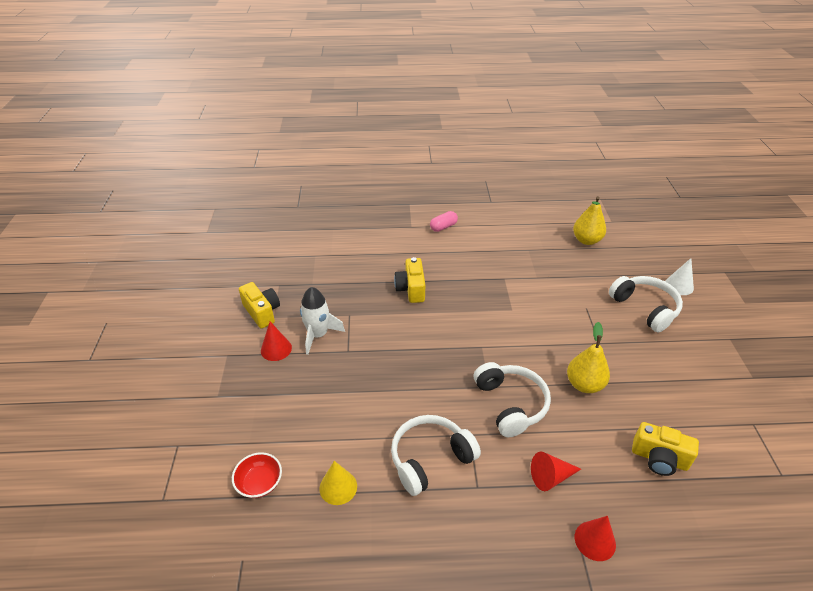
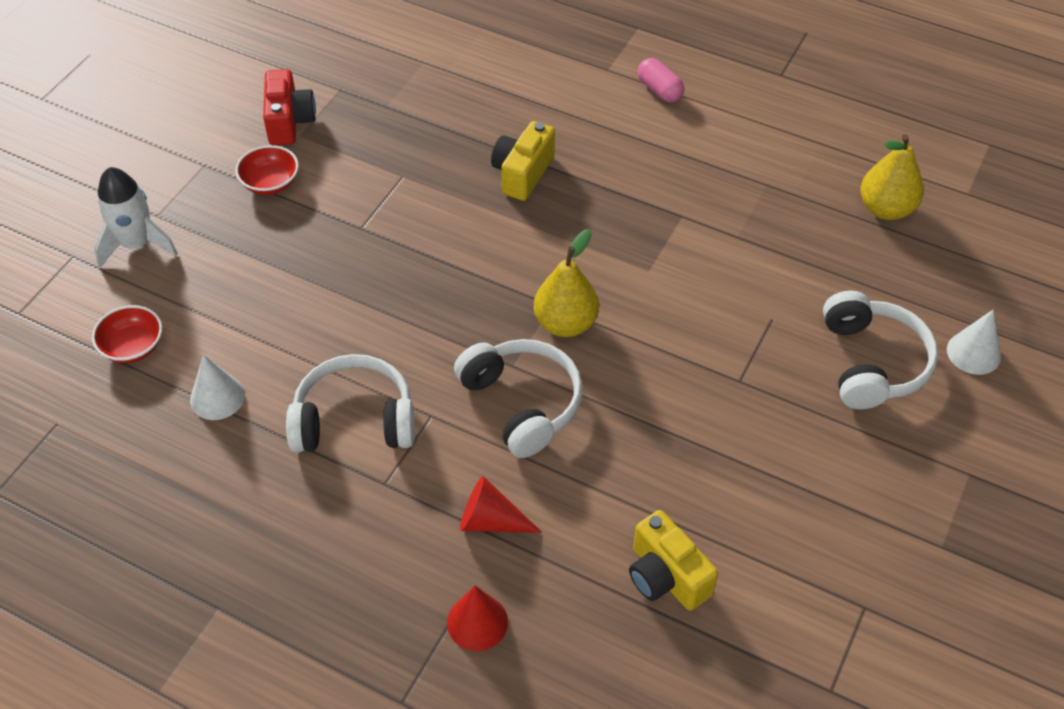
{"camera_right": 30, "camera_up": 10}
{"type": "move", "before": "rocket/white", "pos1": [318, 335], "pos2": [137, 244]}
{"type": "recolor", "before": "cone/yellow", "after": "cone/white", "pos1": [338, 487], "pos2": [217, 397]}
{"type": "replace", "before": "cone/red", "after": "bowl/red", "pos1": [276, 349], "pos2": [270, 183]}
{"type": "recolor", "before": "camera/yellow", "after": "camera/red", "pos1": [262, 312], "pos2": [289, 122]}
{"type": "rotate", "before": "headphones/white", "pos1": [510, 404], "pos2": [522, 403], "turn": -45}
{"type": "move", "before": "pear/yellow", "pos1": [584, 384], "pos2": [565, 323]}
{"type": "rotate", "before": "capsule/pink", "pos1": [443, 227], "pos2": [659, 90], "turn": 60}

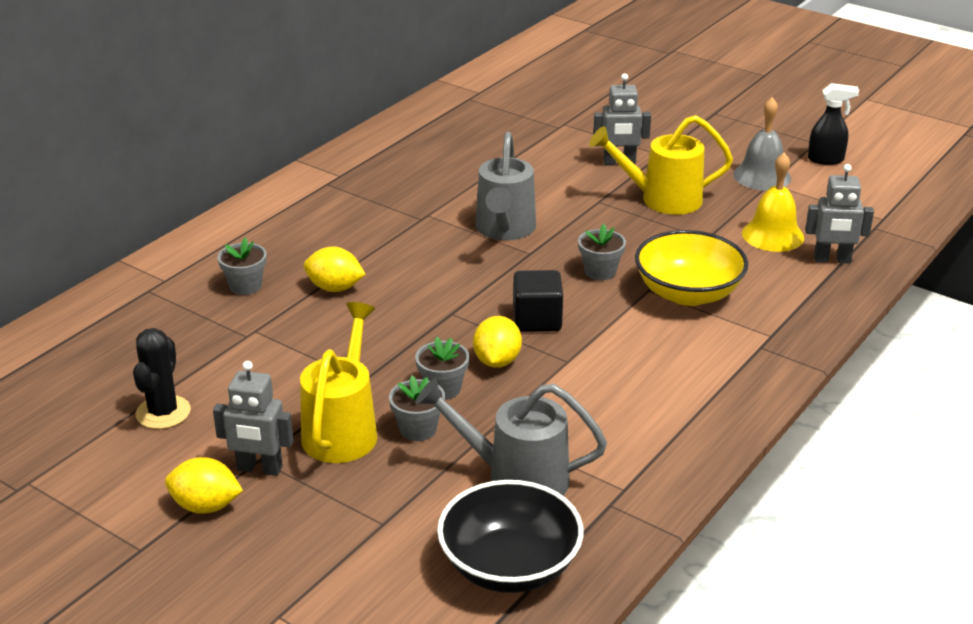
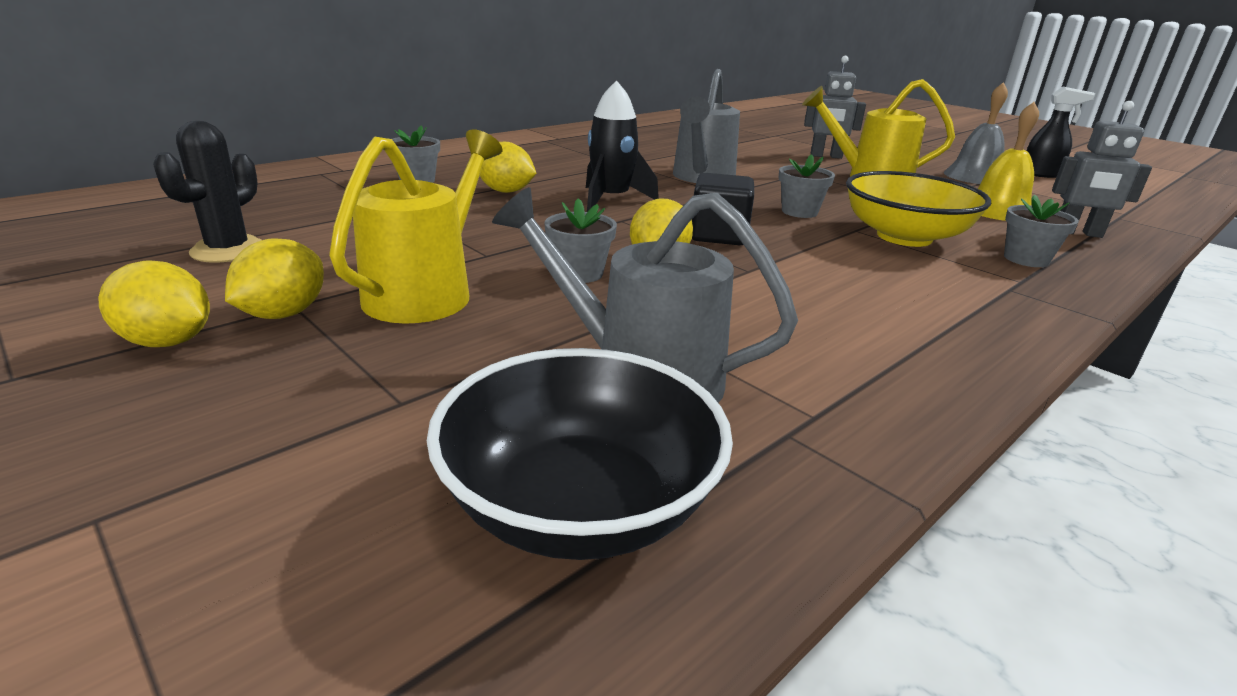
{"camera_right": 10, "camera_up": -5}
{"type": "replace", "before": "robot/grey", "after": "lemon/yellow", "pos1": [259, 469], "pos2": [284, 314]}
{"type": "insert", "after": "rocket/black", "pos2": [611, 200]}
{"type": "move", "before": "flower pot/grey", "pos1": [418, 429], "pos2": [1026, 259]}

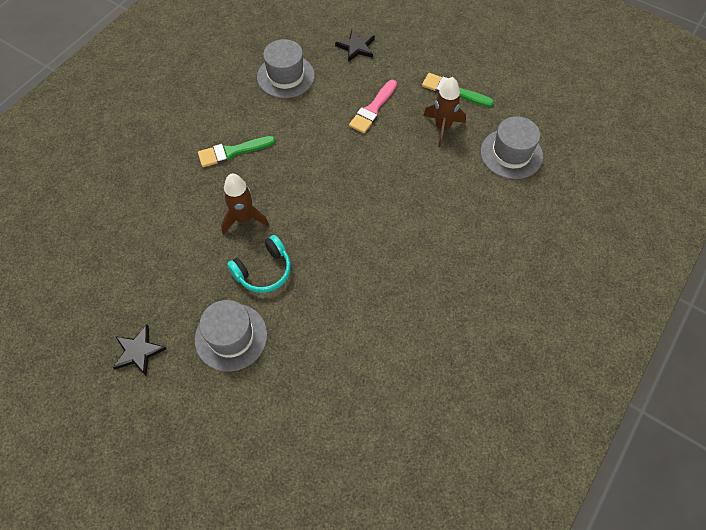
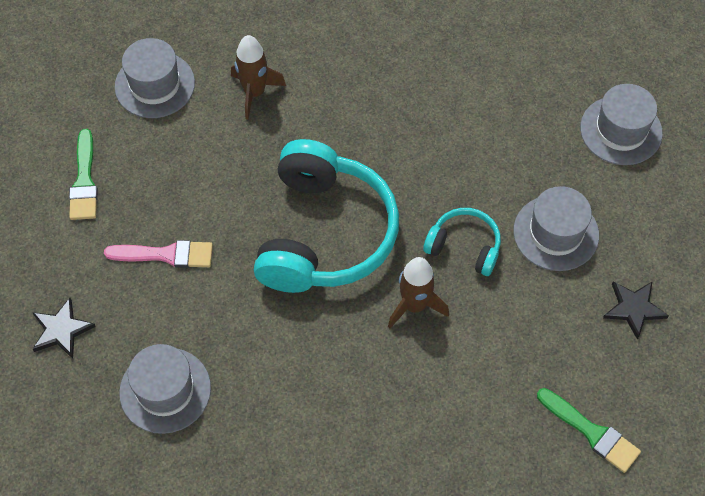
{"camera_right": -120, "camera_up": 0}
{"type": "move", "before": "rocket/brown", "pos1": [442, 128], "pos2": [254, 93]}
{"type": "insert", "after": "headphones/turquoise", "pos2": [324, 233]}
{"type": "move", "before": "brush/green", "pos1": [232, 152], "pos2": [591, 432]}
{"type": "insert", "after": "hat/grey", "pos2": [621, 130]}

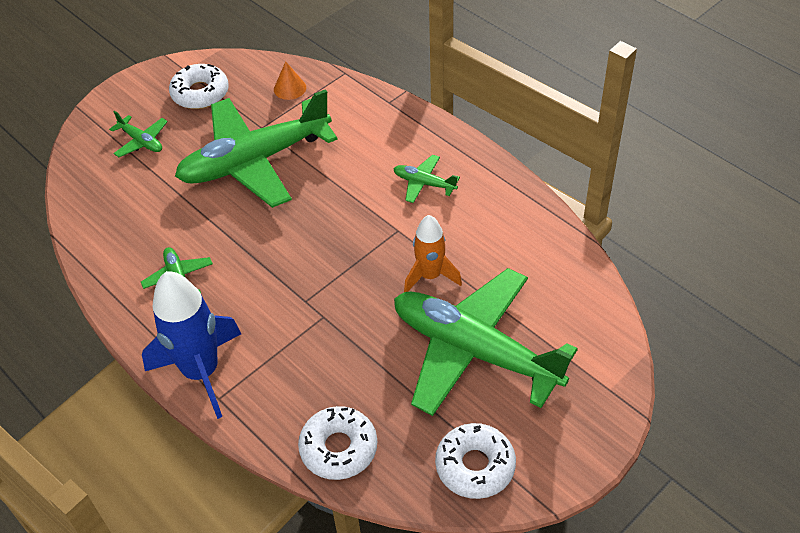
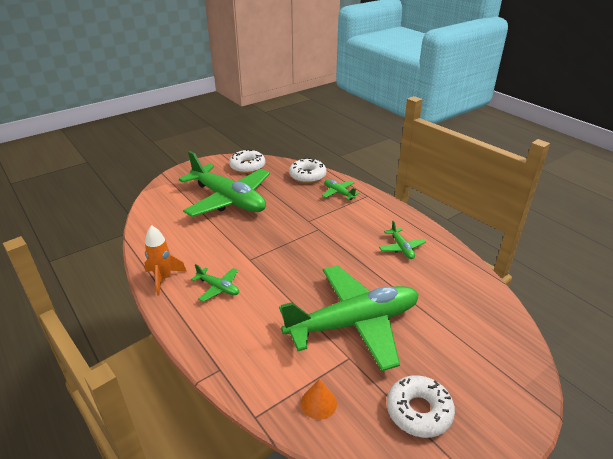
{"camera_right": -175, "camera_up": -15}
{"type": "move", "before": "rocket/orange", "pos1": [430, 276], "pos2": [163, 278]}
{"type": "move", "before": "plane/green", "pos1": [141, 141], "pos2": [338, 193]}
{"type": "delete", "before": "rocket/blue", "pos1": [201, 372]}

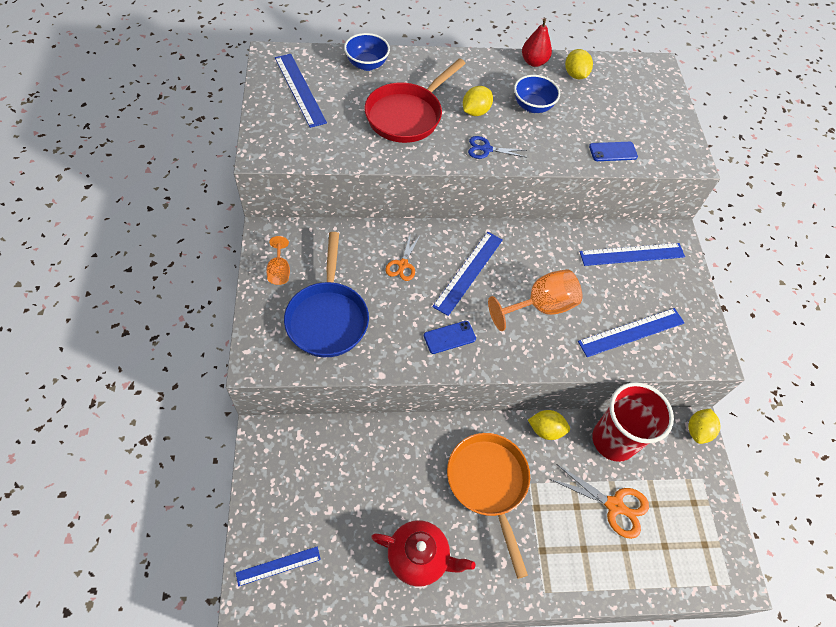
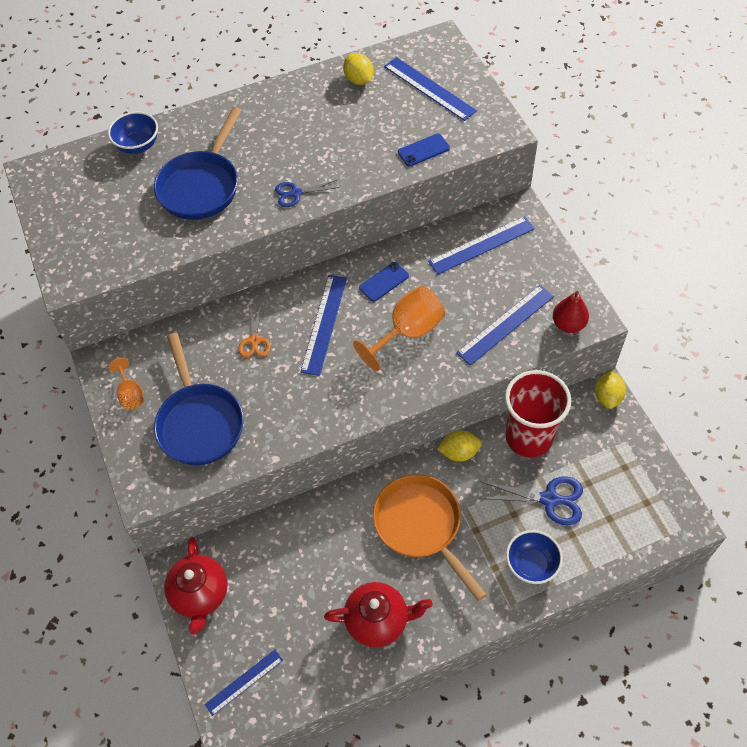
{"camera_right": -10, "camera_up": 0}
{"type": "recolor", "before": "pan/red", "after": "pan/blue", "pos1": [407, 115], "pos2": [201, 186]}
{"type": "insert", "after": "teapot/red", "pos2": [200, 595]}
{"type": "move", "before": "phone/blue", "pos1": [449, 337], "pos2": [384, 282]}
{"type": "move", "before": "ruler/blue", "pos1": [299, 89], "pos2": [429, 88]}
{"type": "recolor", "before": "scissors/orange", "after": "scissors/blue", "pos1": [614, 505], "pos2": [549, 499]}
{"type": "move", "before": "bowl/blue", "pos1": [532, 106], "pos2": [531, 564]}
{"type": "move", "before": "pear/red", "pos1": [533, 62], "pos2": [568, 324]}
{"type": "delete", "before": "lemon/yellow", "pos1": [475, 112]}

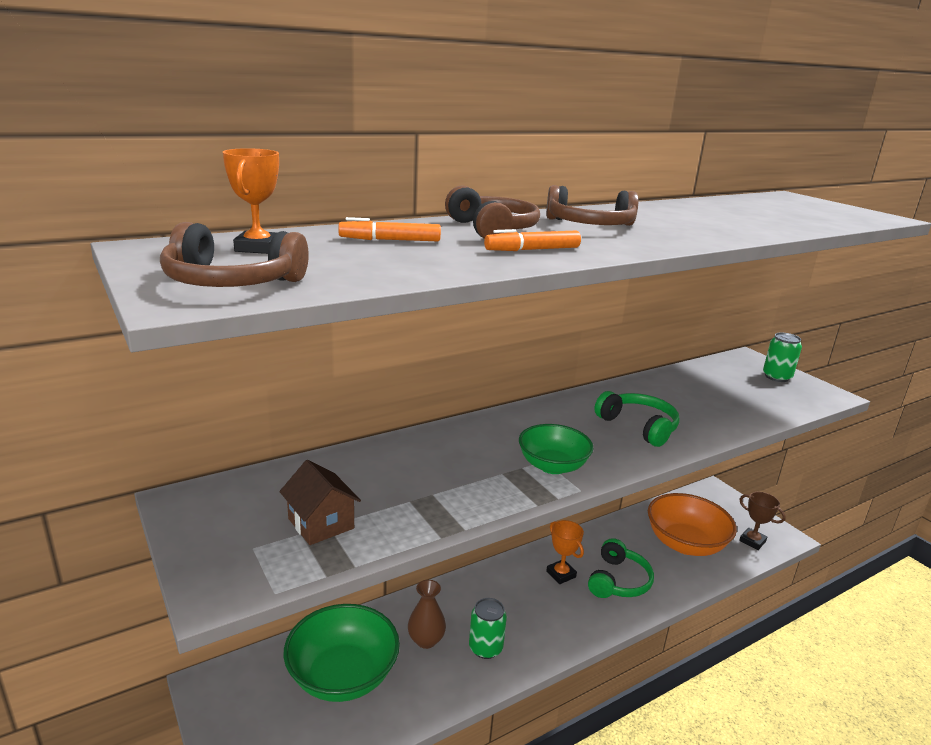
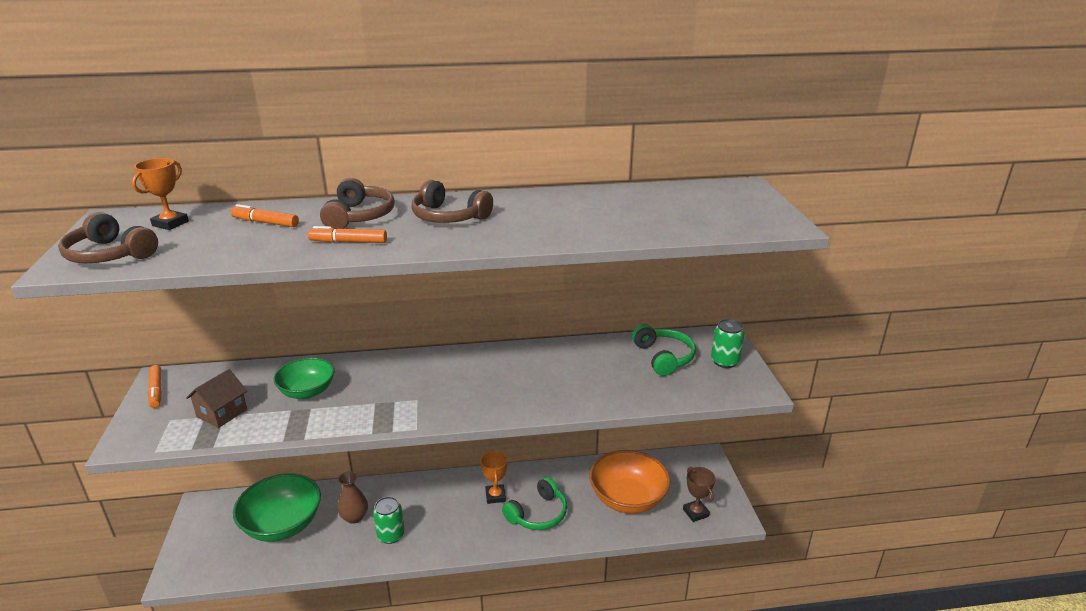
{"camera_right": 25, "camera_up": 5}
{"type": "insert", "after": "marker/orange", "pos2": [156, 391]}
{"type": "rotate", "before": "house/brown", "pos1": [321, 523], "pos2": [222, 413], "turn": 45}
{"type": "move", "before": "bowl/green", "pos1": [552, 466], "pos2": [307, 391]}
{"type": "move", "before": "headphones/green", "pos1": [638, 426], "pos2": [663, 357]}

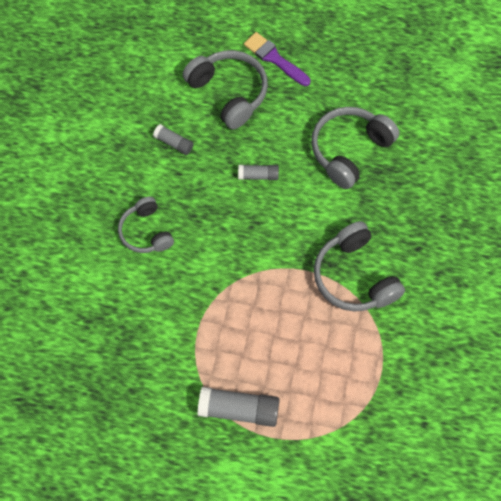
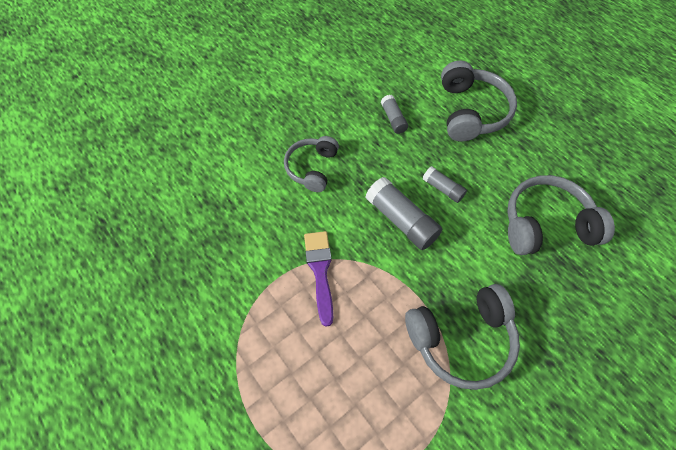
{"camera_right": 40, "camera_up": -5}
{"type": "move", "before": "brush/purple", "pos1": [274, 58], "pos2": [320, 271]}
{"type": "move", "before": "glue stick/grey", "pos1": [239, 409], "pos2": [401, 220]}
{"type": "rotate", "before": "headphones/grey", "pos1": [354, 277], "pos2": [461, 339], "turn": -120}

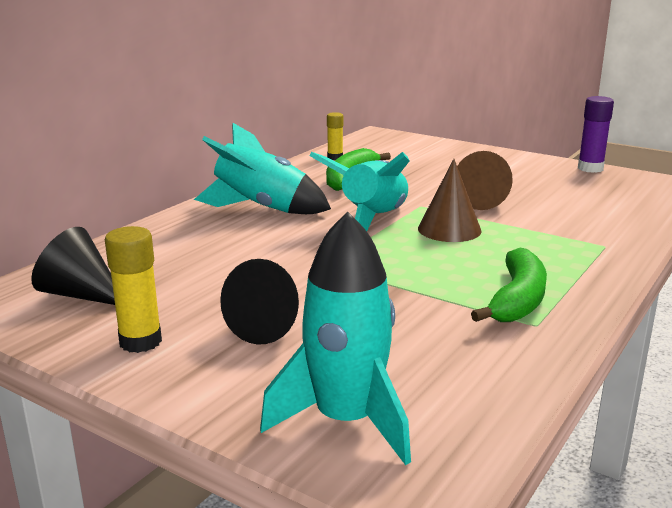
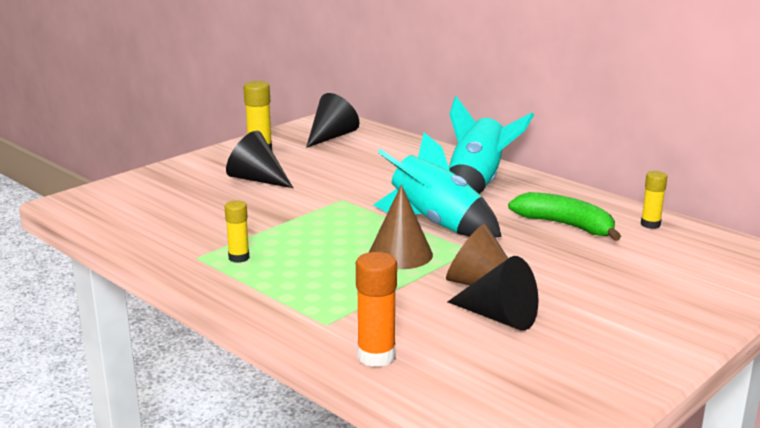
{"camera_right": 100, "camera_up": 0}
{"type": "replace", "before": "banana/green", "after": "glue stick/yellow", "pos1": [517, 300], "pos2": [239, 258]}
{"type": "insert", "after": "glue stick/orange", "pos2": [376, 356]}
{"type": "insert", "after": "cone/black", "pos2": [499, 317]}
{"type": "delete", "before": "rocket/turquoise", "pos1": [346, 421]}
{"type": "delete", "before": "glue stick/purple", "pos1": [590, 168]}

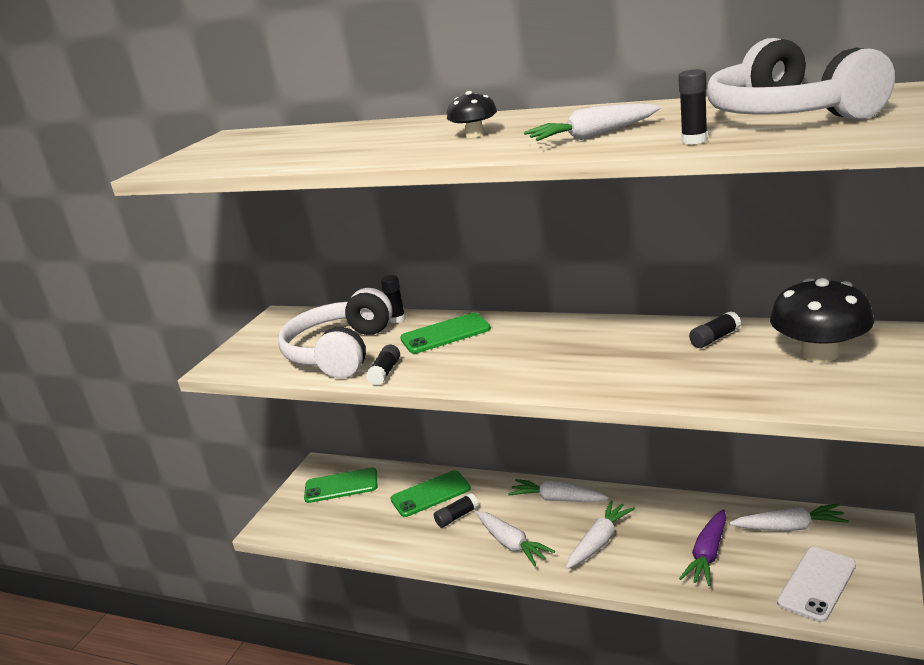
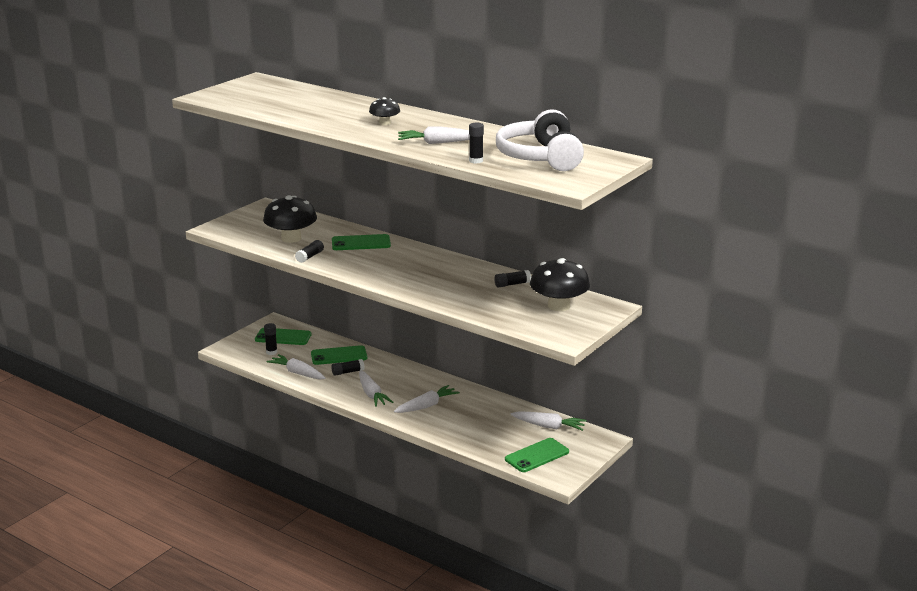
{"camera_right": 10, "camera_up": 0}
{"type": "replace", "before": "headphones/white", "after": "mushroom/black", "pos1": [340, 352], "pos2": [291, 238]}
{"type": "move", "before": "glue stick/black", "pos1": [397, 319], "pos2": [271, 352]}
{"type": "move", "before": "carrot/white", "pos1": [557, 499], "pos2": [297, 373]}
{"type": "recolor", "before": "phone/white", "after": "phone/green", "pos1": [816, 584], "pos2": [537, 455]}
{"type": "delete", "before": "carrot/purple", "pos1": [708, 555]}

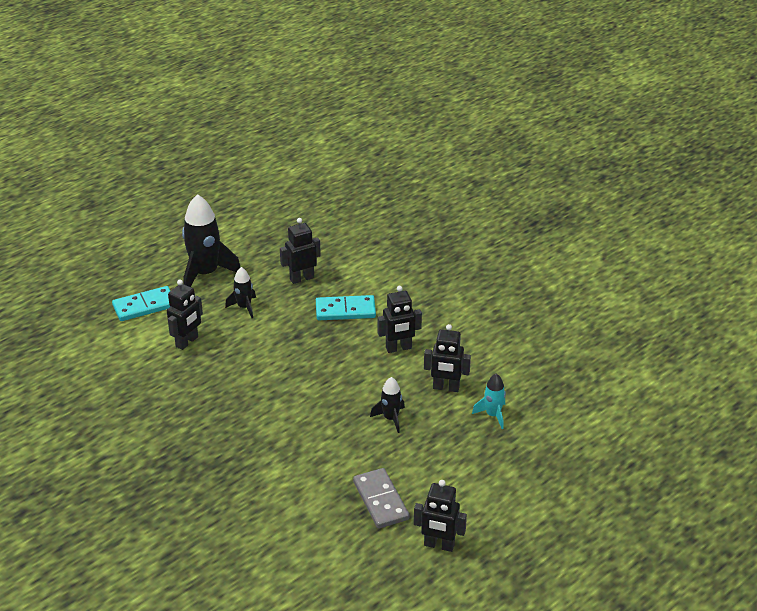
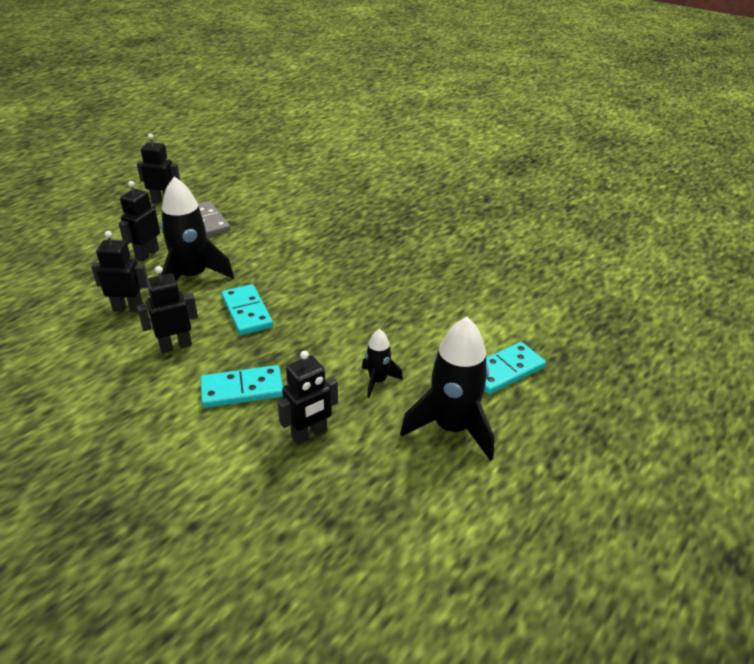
{"camera_right": 170, "camera_up": 0}
{"type": "move", "before": "robot/black", "pos1": [187, 342], "pos2": [147, 254]}
{"type": "resize", "before": "rocket/black", "pos1": [390, 418], "pos2": [193, 277], "scale": 1.94}
{"type": "insert", "after": "domino/turquoise", "pos2": [247, 312]}
{"type": "delete", "before": "rocket/turquoise", "pos1": [492, 415]}

